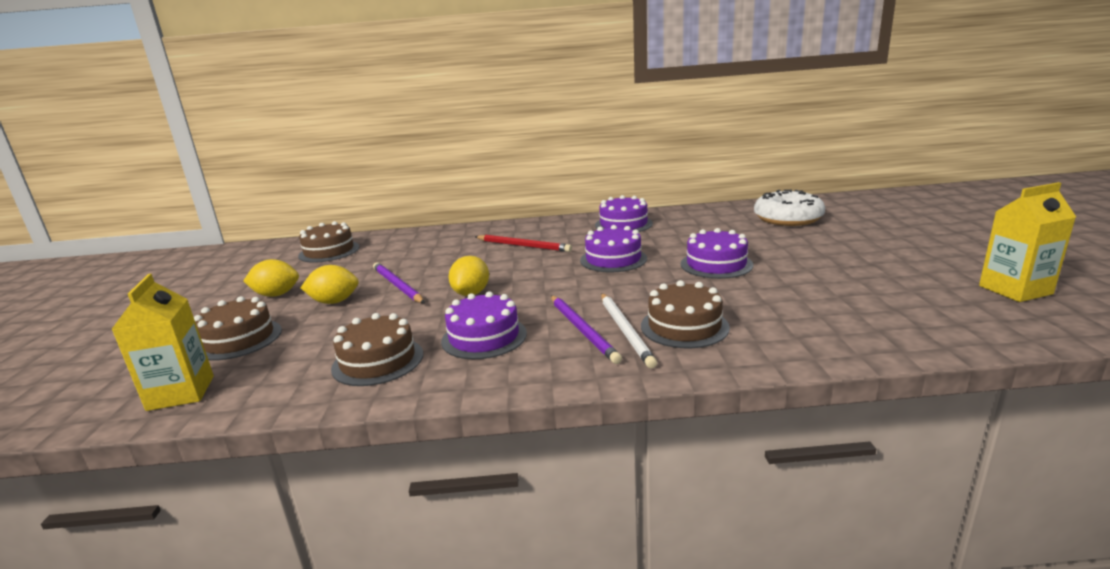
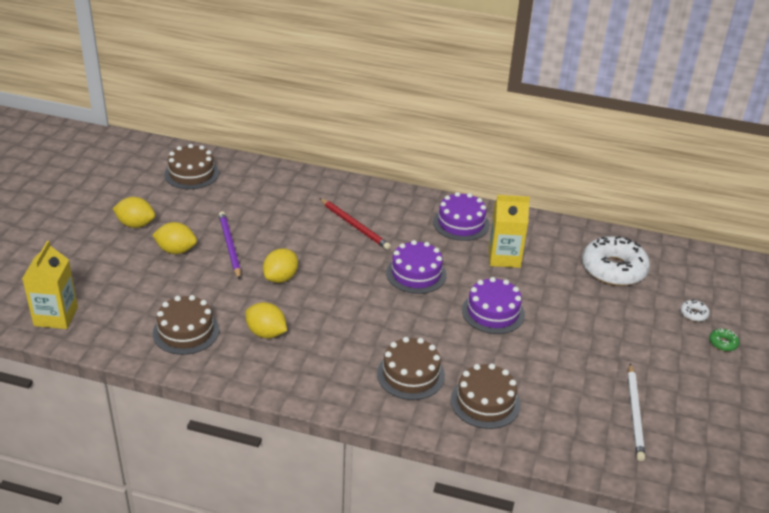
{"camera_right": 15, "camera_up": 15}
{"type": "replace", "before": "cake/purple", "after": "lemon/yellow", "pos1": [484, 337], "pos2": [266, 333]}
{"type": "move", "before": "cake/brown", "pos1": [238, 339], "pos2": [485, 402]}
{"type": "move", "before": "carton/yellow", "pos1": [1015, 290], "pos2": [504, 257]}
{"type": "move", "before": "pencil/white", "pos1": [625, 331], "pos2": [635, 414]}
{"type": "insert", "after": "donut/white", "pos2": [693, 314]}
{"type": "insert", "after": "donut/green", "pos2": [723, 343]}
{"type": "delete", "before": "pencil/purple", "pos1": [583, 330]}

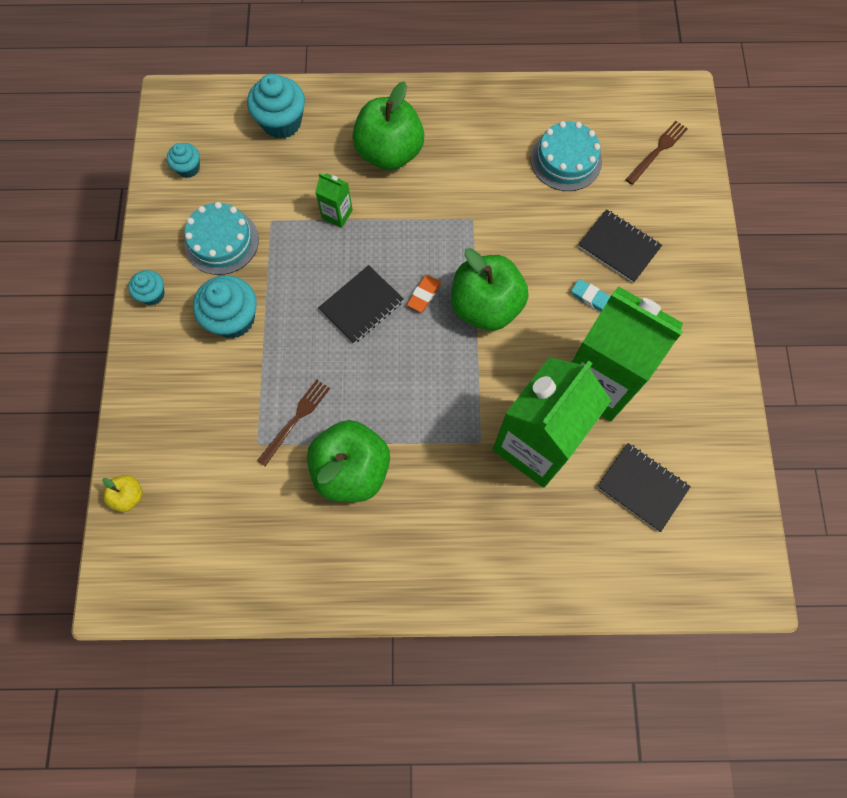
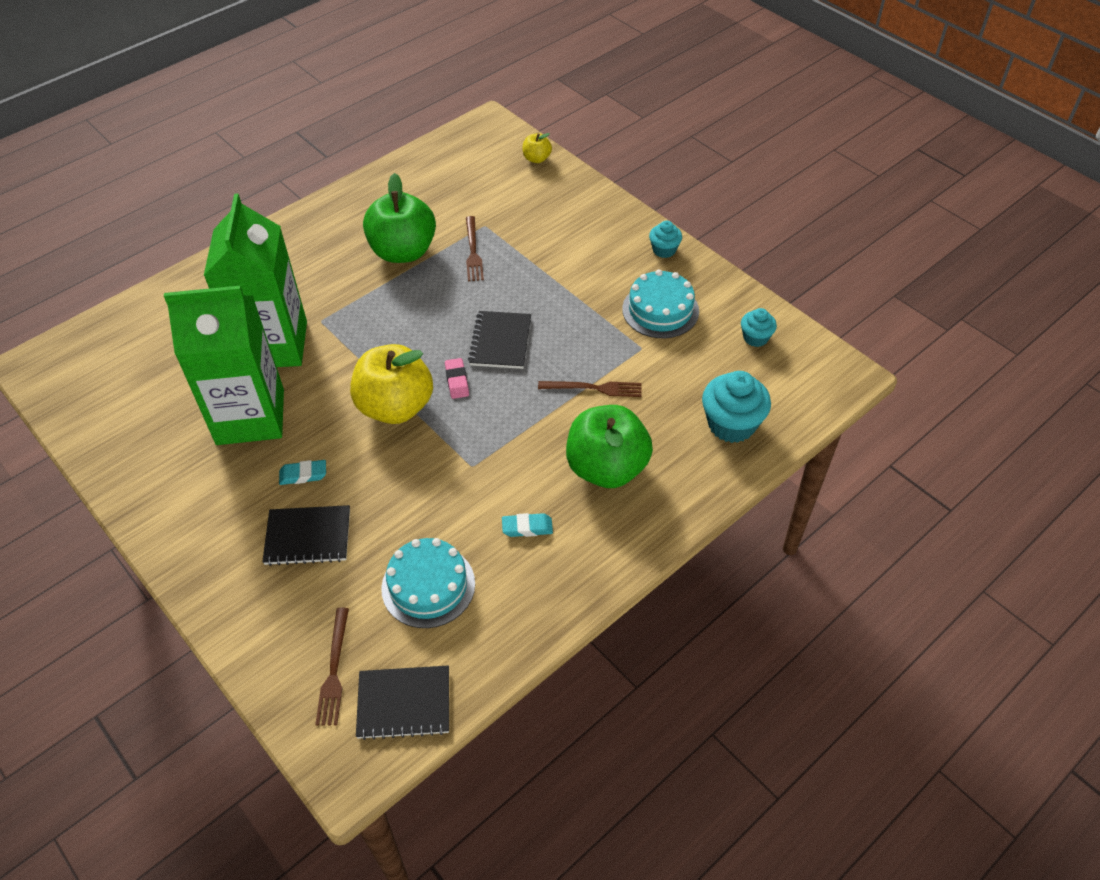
{"camera_right": 140, "camera_up": -20}
{"type": "recolor", "before": "apple/green", "after": "apple/yellow", "pos1": [486, 306], "pos2": [395, 407]}
{"type": "move", "before": "notebook/black", "pos1": [642, 487], "pos2": [404, 703]}
{"type": "recolor", "before": "eraser/orange", "after": "eraser/pink", "pos1": [424, 295], "pos2": [457, 381]}
{"type": "insert", "after": "eraser/turquoise", "pos2": [527, 527]}
{"type": "replace", "before": "carton/green", "after": "fork/brown", "pos1": [337, 214], "pos2": [594, 388]}
{"type": "delete", "before": "cupcake/turquoise", "pos1": [233, 319]}

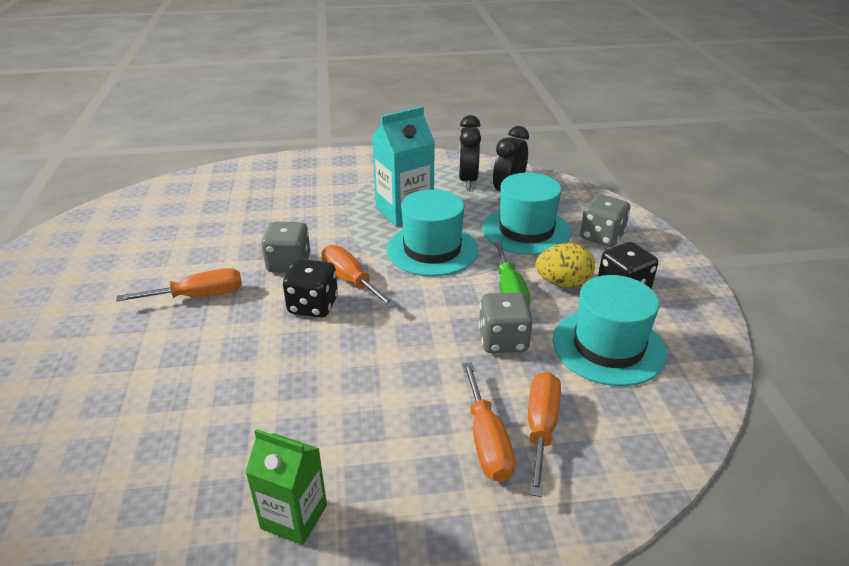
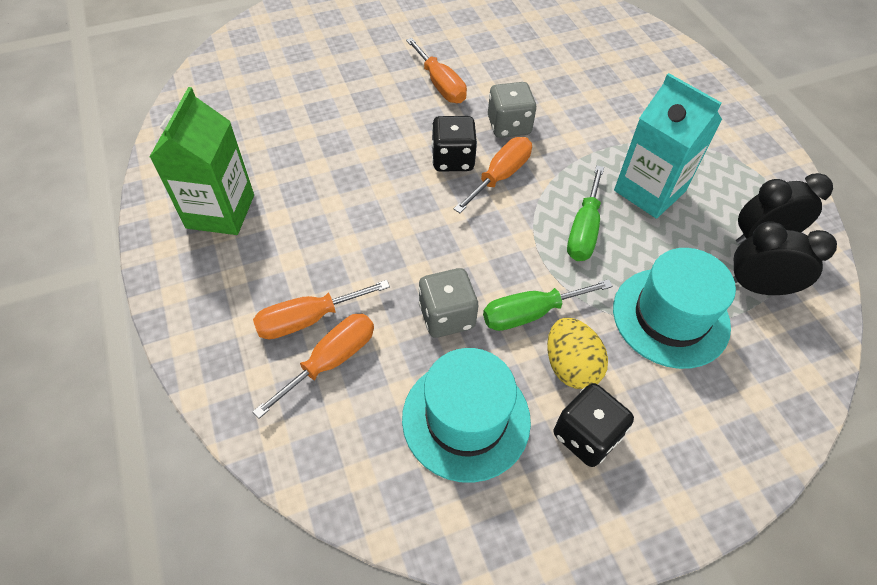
{"camera_right": 75, "camera_up": 20}
{"type": "resize", "before": "carton/green", "pos1": [294, 516], "pos2": [220, 211], "scale": 1.52}
{"type": "rotate", "before": "screwdriver/orange", "pos1": [541, 428], "pos2": [331, 360], "turn": -45}
{"type": "replace", "before": "hat/turquoise", "after": "screwdriver/green", "pos1": [432, 249], "pos2": [584, 230]}
{"type": "delete", "before": "dice/grey", "pos1": [601, 237]}

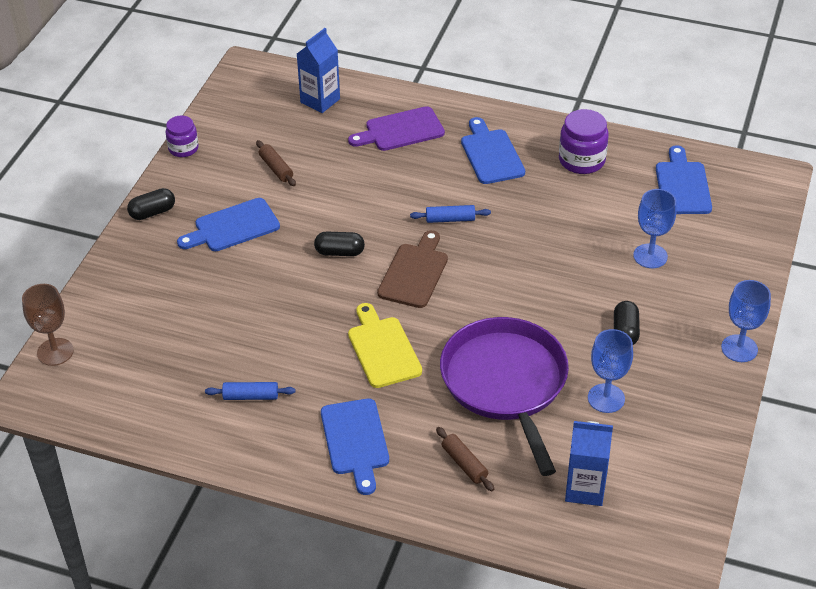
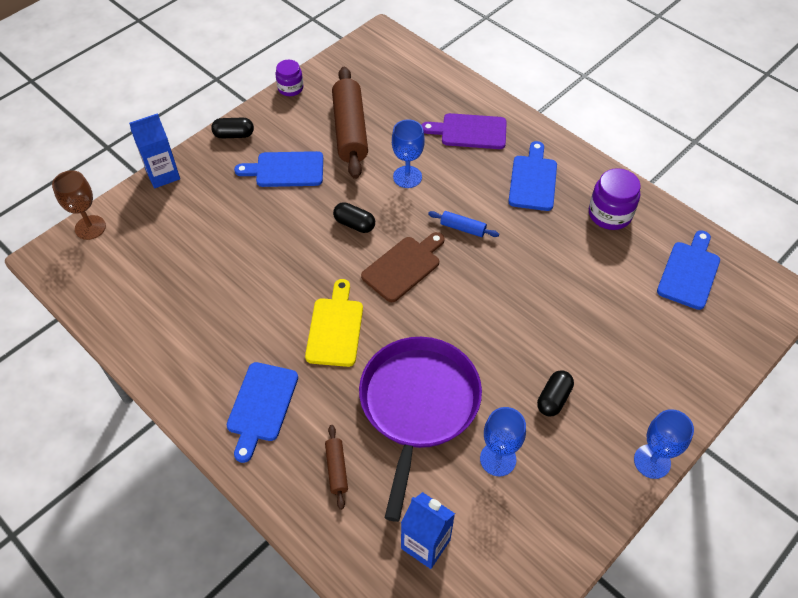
{"camera_right": 25, "camera_up": 10}
{"type": "move", "before": "carton/blue", "pos1": [320, 101], "pos2": [163, 175]}
{"type": "resize", "before": "rolling pin/brown", "pos1": [276, 168], "pos2": [350, 130], "scale": 2.21}
{"type": "move", "before": "goblet/blue", "pos1": [650, 256], "pos2": [407, 177]}
{"type": "delete", "before": "rolling pin/blue", "pos1": [251, 396]}

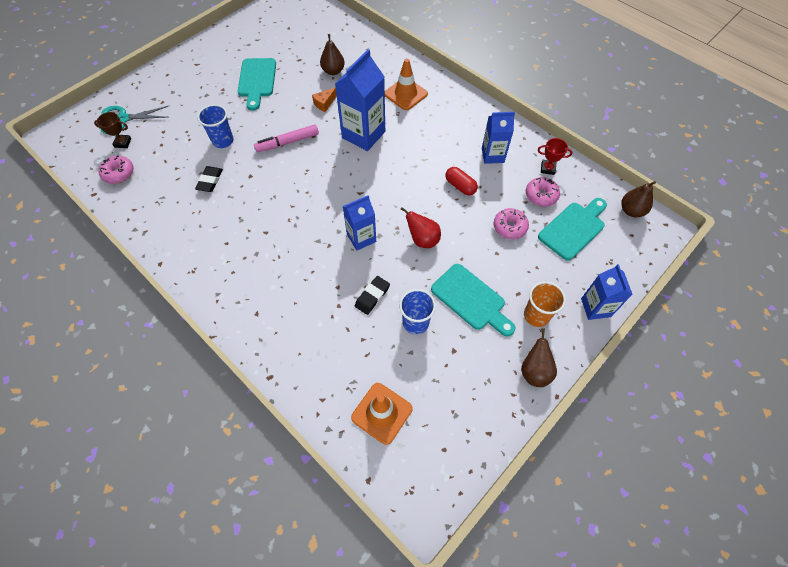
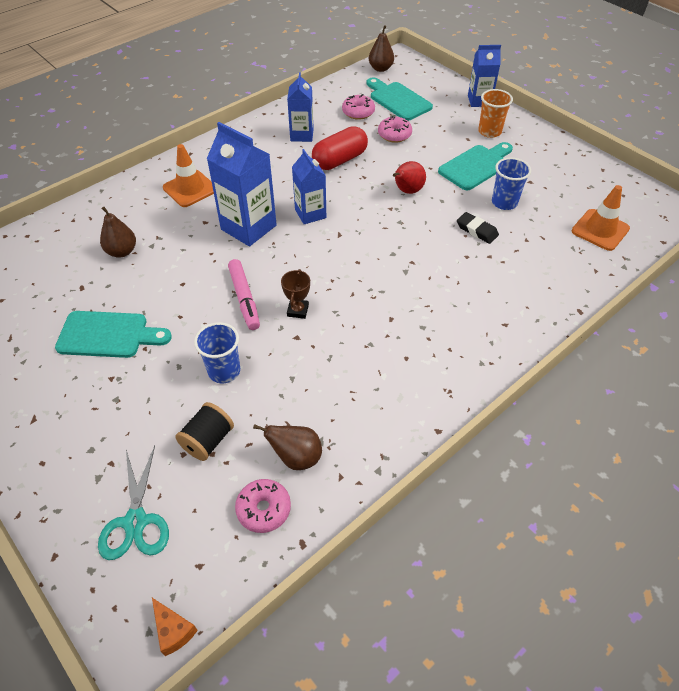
{"camera_right": -85, "camera_up": -10}
{"type": "move", "before": "cheese/orange", "pos1": [324, 103], "pos2": [173, 630]}
{"type": "insert", "after": "spool/black", "pos2": [208, 440]}
{"type": "move", "before": "pear/brown", "pos1": [534, 371], "pos2": [296, 457]}
{"type": "move", "before": "trophy/brown", "pos1": [123, 143], "pos2": [298, 310]}
{"type": "move", "before": "carton/blue", "pos1": [361, 238], "pos2": [310, 214]}
{"type": "resize", "before": "capsule/red", "pos1": [460, 186], "pos2": [340, 160], "scale": 1.59}
{"type": "delete", "before": "eraser/black", "pos1": [210, 181]}
{"type": "delete", "before": "trophy/red", "pos1": [547, 168]}

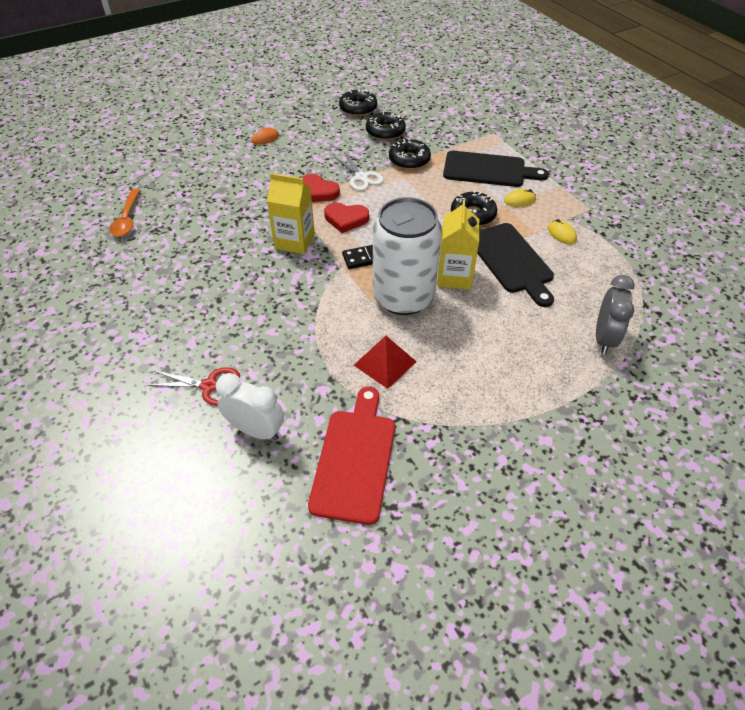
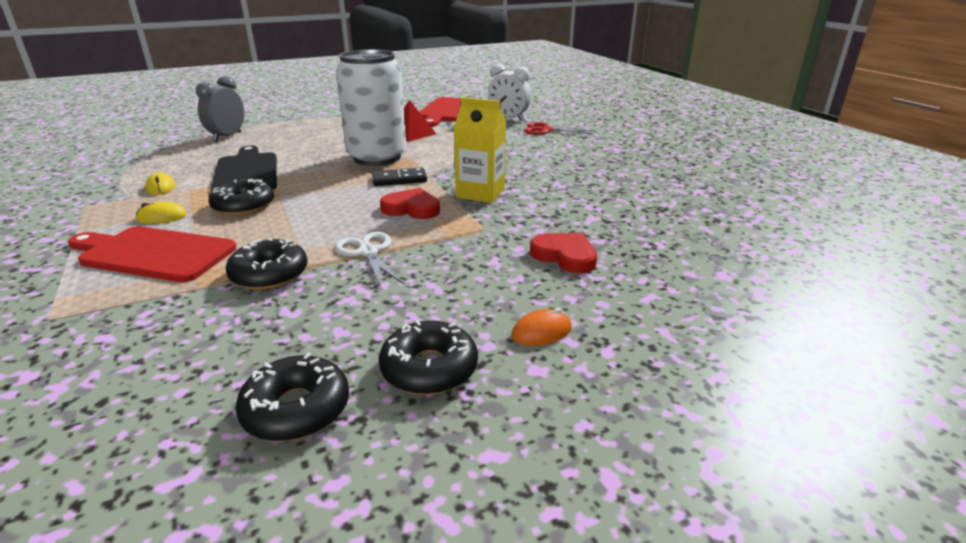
{"camera_right": -175, "camera_up": -20}
{"type": "recolor", "before": "cutting board/black", "after": "cutting board/red", "pos1": [488, 170], "pos2": [153, 254]}
{"type": "move", "before": "donut/black", "pos1": [385, 132], "pos2": [429, 369]}
{"type": "move", "before": "heart/red", "pos1": [318, 192], "pos2": [565, 256]}
{"type": "delete", "before": "spoon/orange", "pos1": [127, 219]}
{"type": "delete", "before": "carton/yellow", "pos1": [454, 276]}

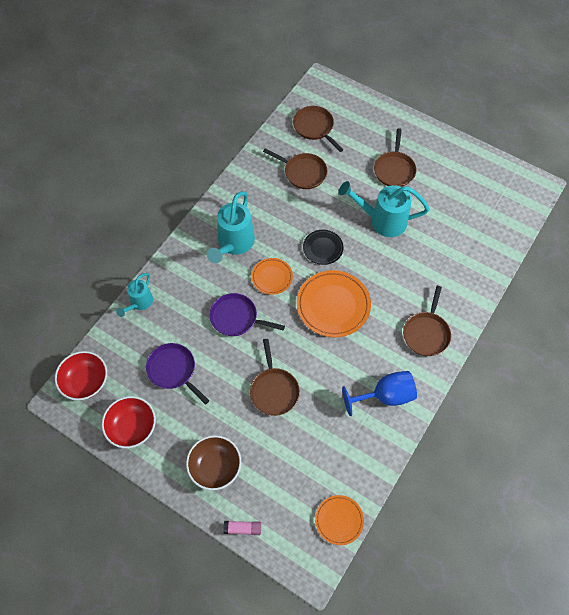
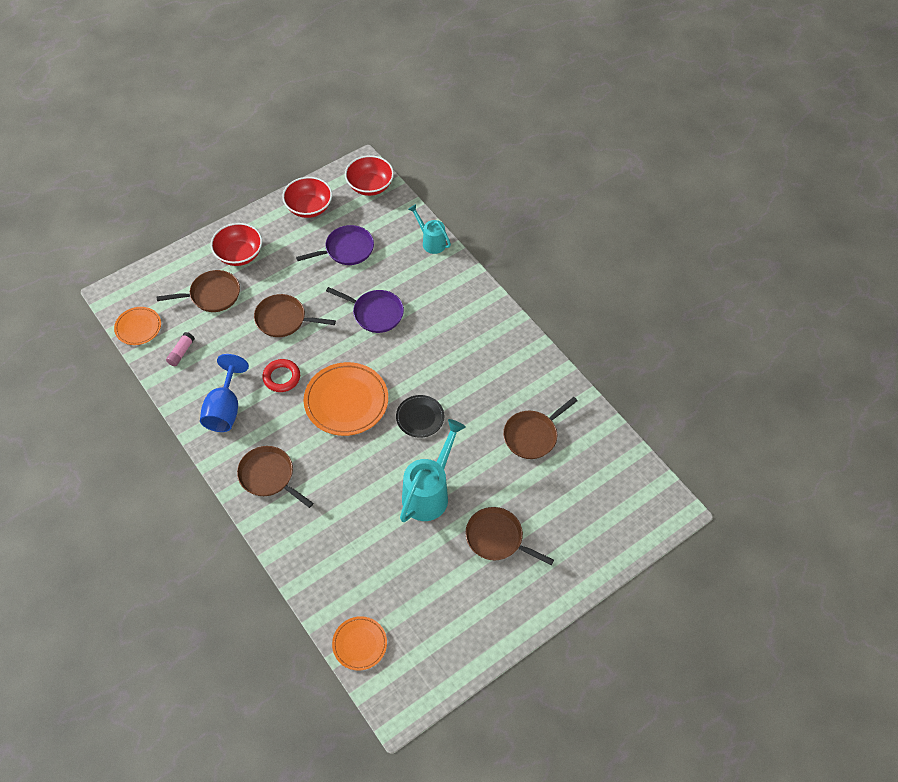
{"camera_right": 110, "camera_up": -5}
{"type": "move", "before": "pan/brown", "pos1": [314, 127], "pos2": [212, 295]}
{"type": "move", "before": "glue stick/pink", "pos1": [242, 528], "pos2": [181, 352]}
{"type": "recolor", "before": "bowl/brown", "after": "bowl/red", "pos1": [215, 467], "pos2": [239, 254]}
{"type": "insert", "after": "ring/red", "pos2": [281, 377]}
{"type": "rotate", "before": "pan/purple", "pos1": [236, 318], "pos2": [375, 313], "turn": 75}
{"type": "move", "before": "plate/orange", "pos1": [272, 277], "pos2": [359, 644]}
{"type": "delete", "before": "watering can/turquoise", "pos1": [234, 244]}

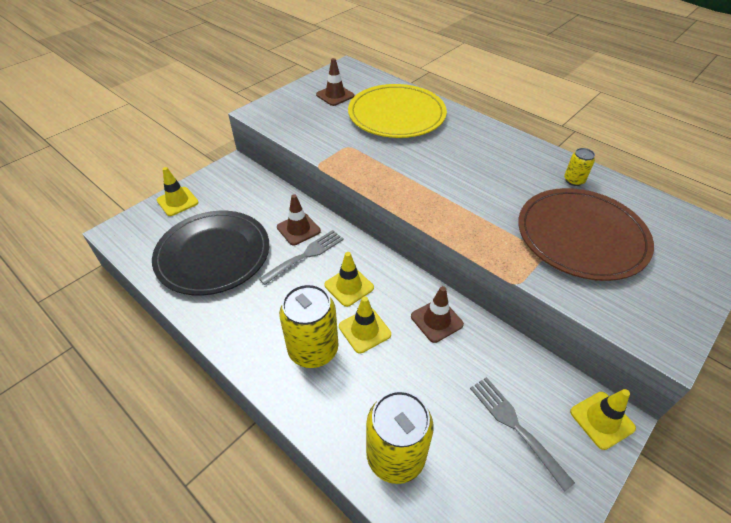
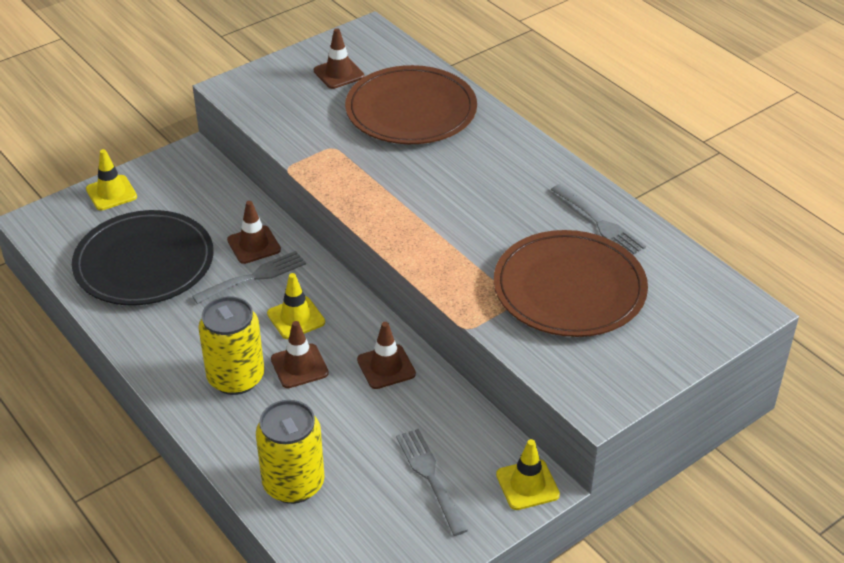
{"camera_right": 10, "camera_up": -5}
{"type": "recolor", "before": "traffic cone/yellow", "after": "traffic cone/brown", "pos1": [364, 330], "pos2": [299, 366]}
{"type": "recolor", "before": "plate/yellow", "after": "plate/brown", "pos1": [396, 115], "pos2": [411, 110]}
{"type": "replace", "before": "can/yellow", "after": "fork/grey", "pos1": [574, 180], "pos2": [599, 223]}

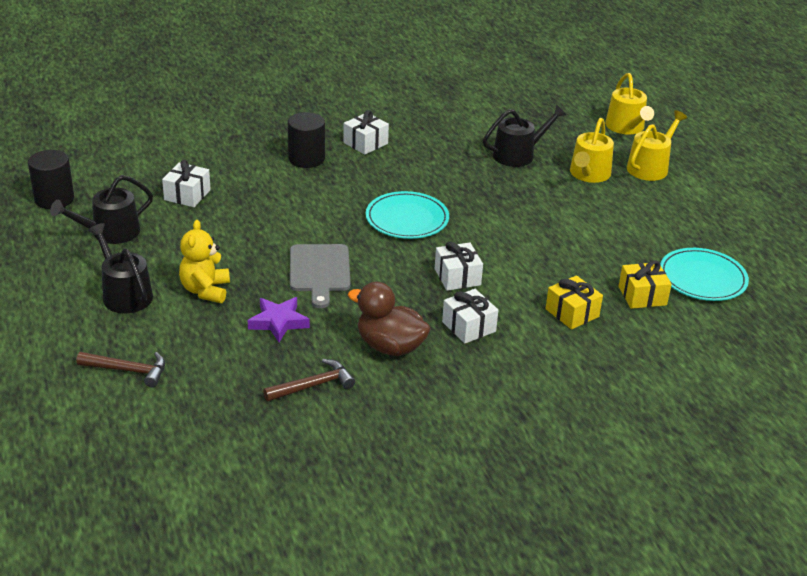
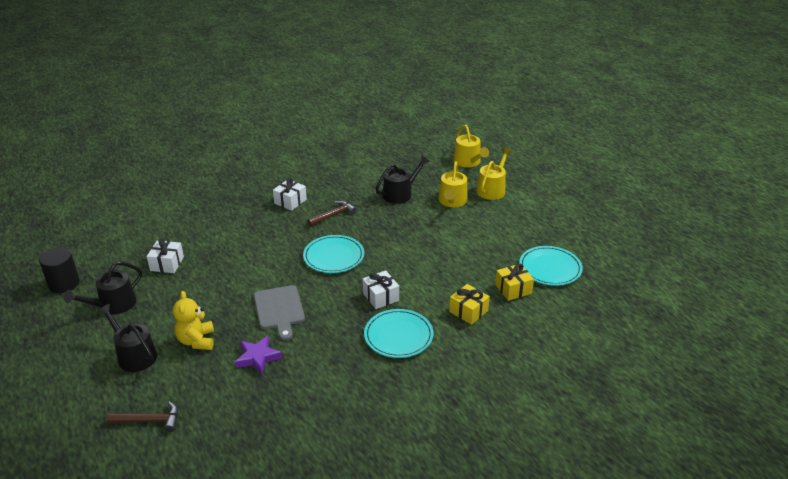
{"camera_right": -10, "camera_up": 0}
{"type": "move", "before": "hammer/brown", "pos1": [313, 385], "pos2": [333, 215]}
{"type": "replace", "before": "gift/white", "after": "plate/turquoise", "pos1": [469, 326], "pos2": [398, 335]}
{"type": "delete", "before": "cylinder/black", "pos1": [306, 159]}
{"type": "delete", "before": "duck/brown", "pos1": [390, 346]}

